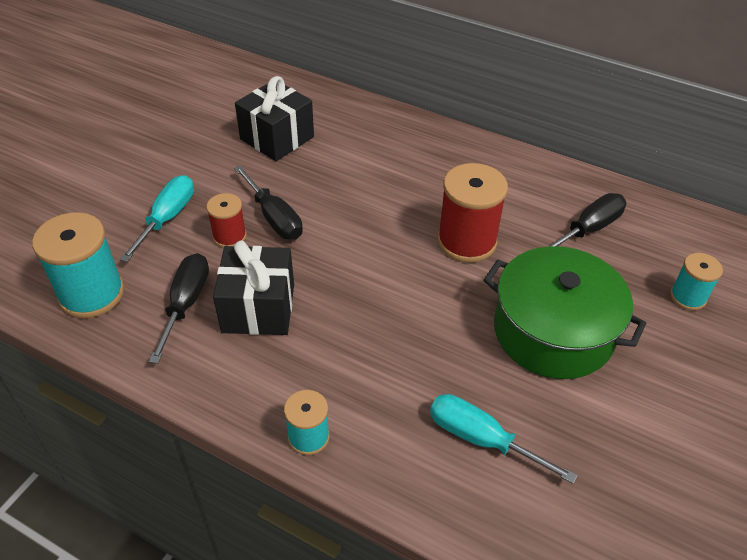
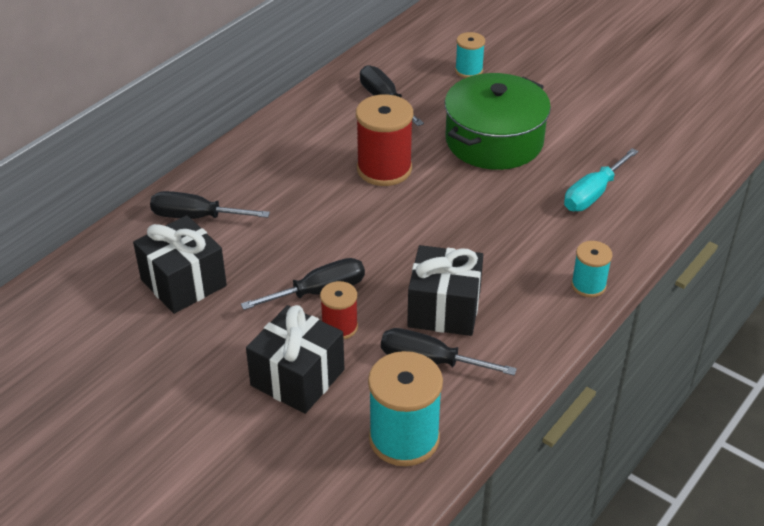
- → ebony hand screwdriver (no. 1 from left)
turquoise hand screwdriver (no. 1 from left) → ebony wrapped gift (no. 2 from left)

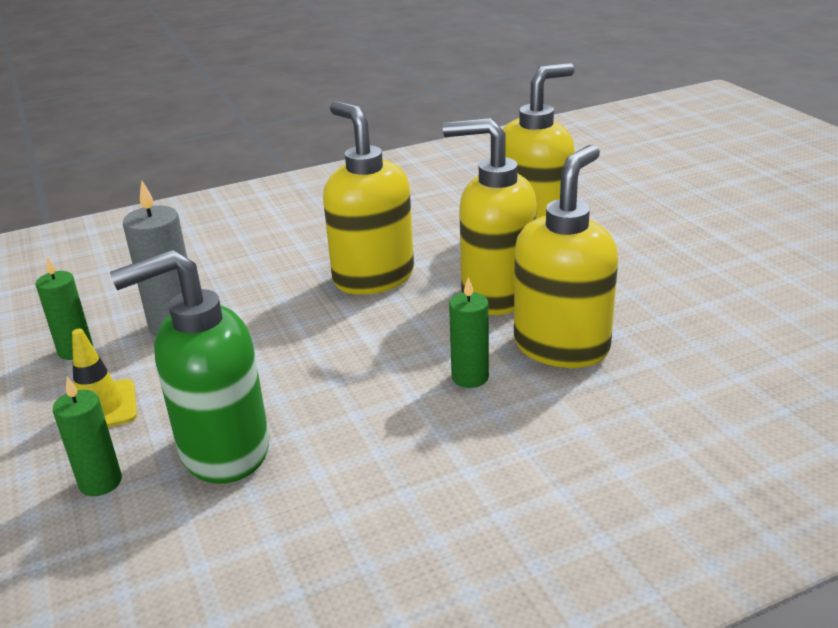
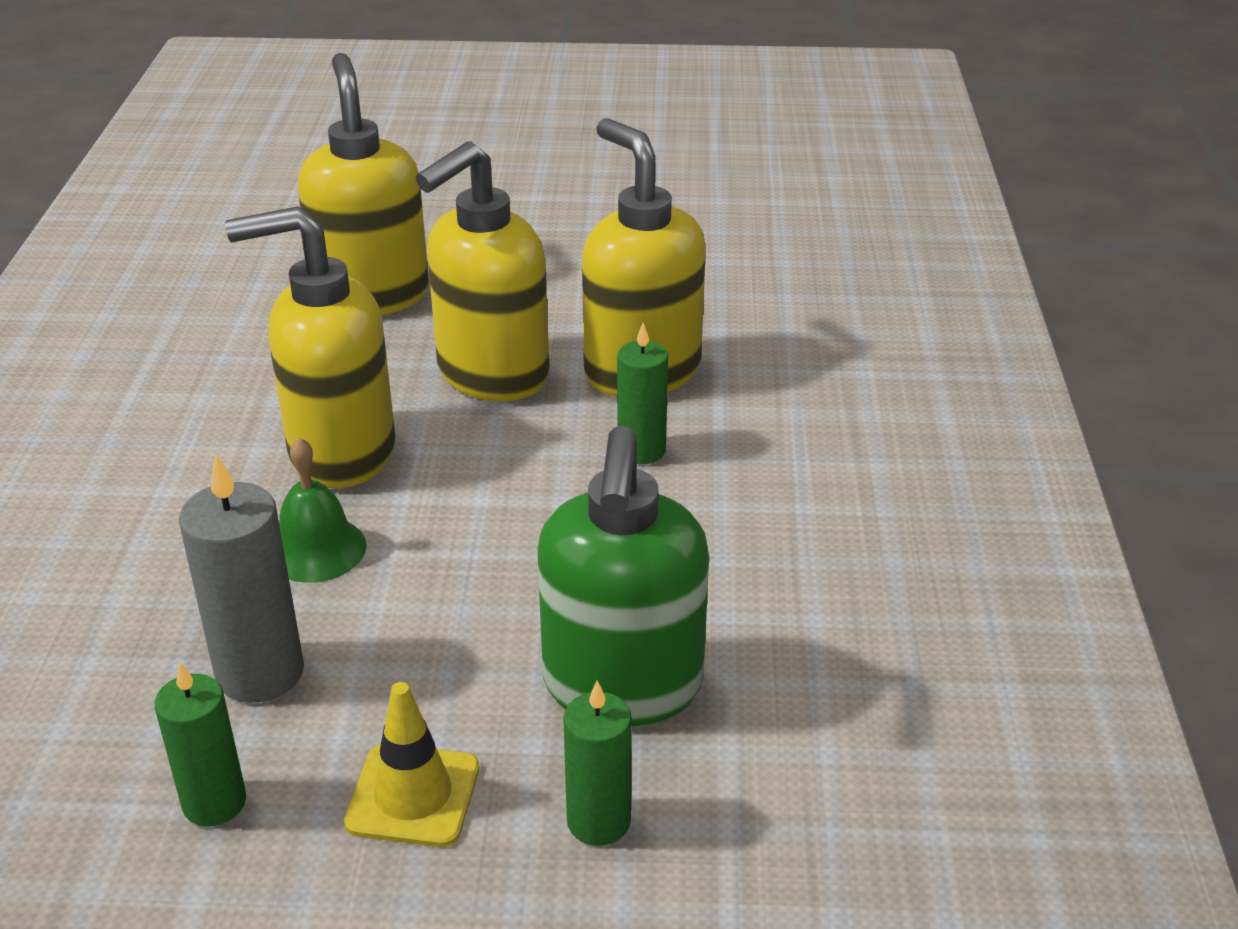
- → leaf-green hand bell

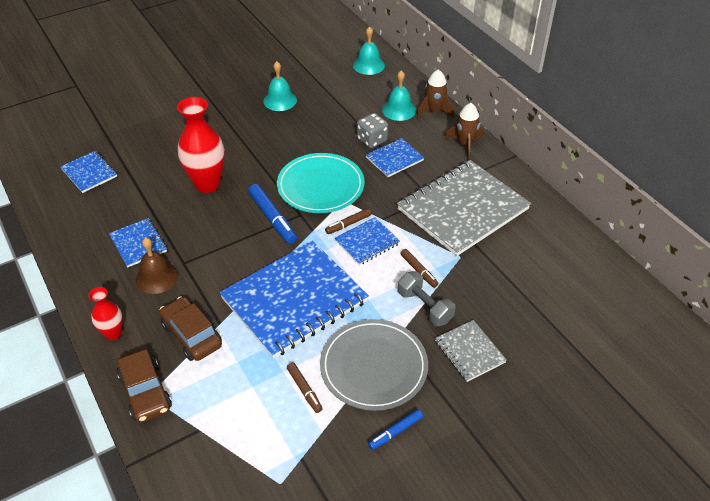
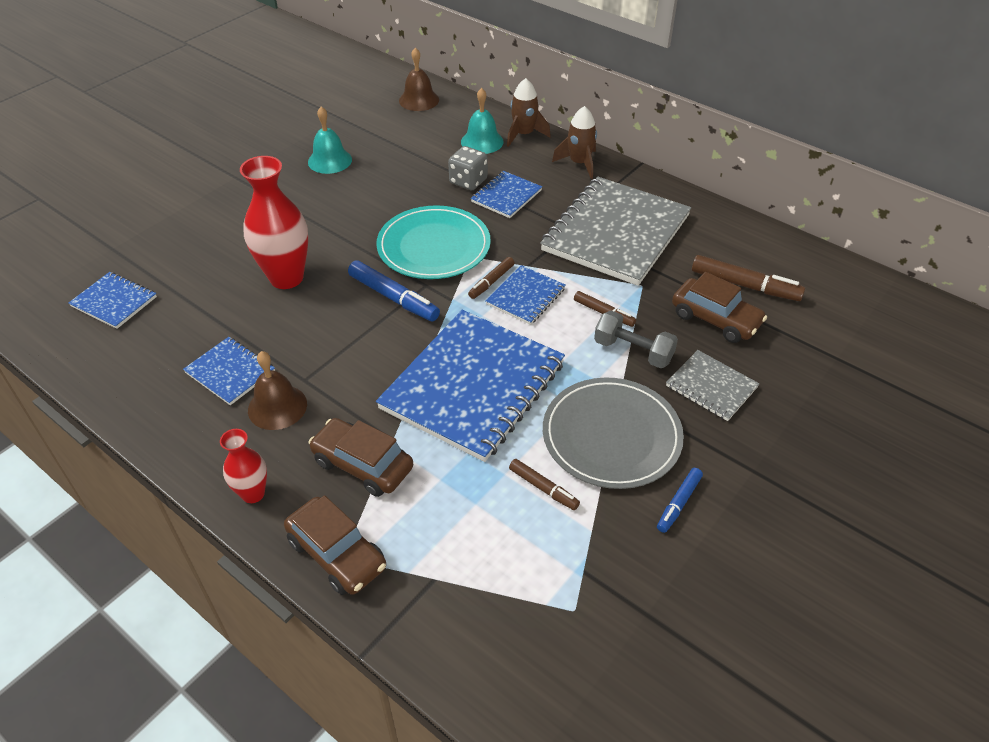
- → dark brown toy car (no. 3 from left)
- → dark brown marker (no. 4 from left)
turquoise hand bell (no. 2 from left) → dark brown hand bell (no. 2 from left)

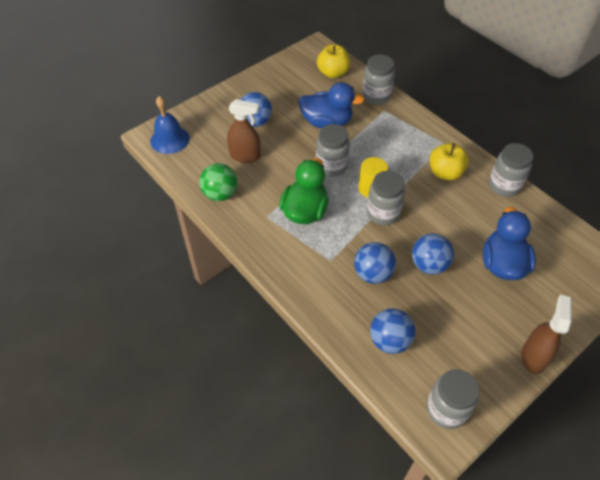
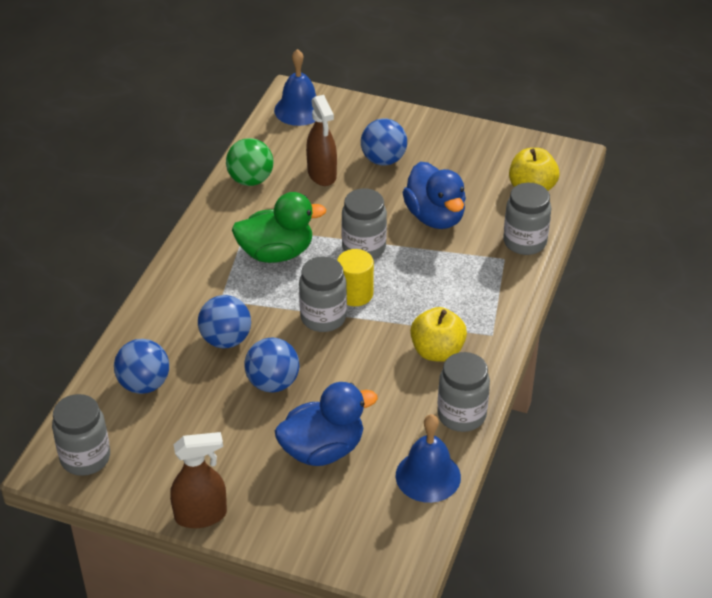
- → royal blue hand bell (no. 2 from left)

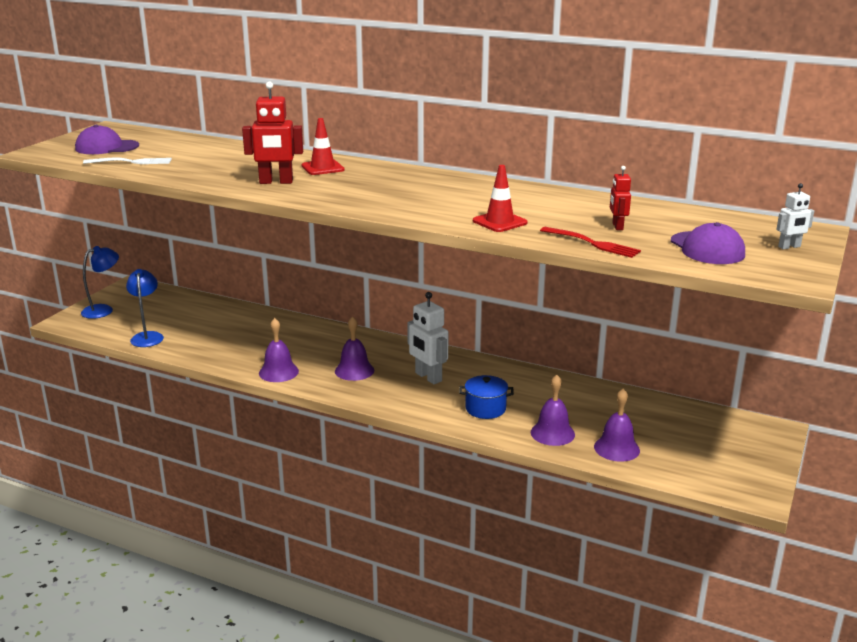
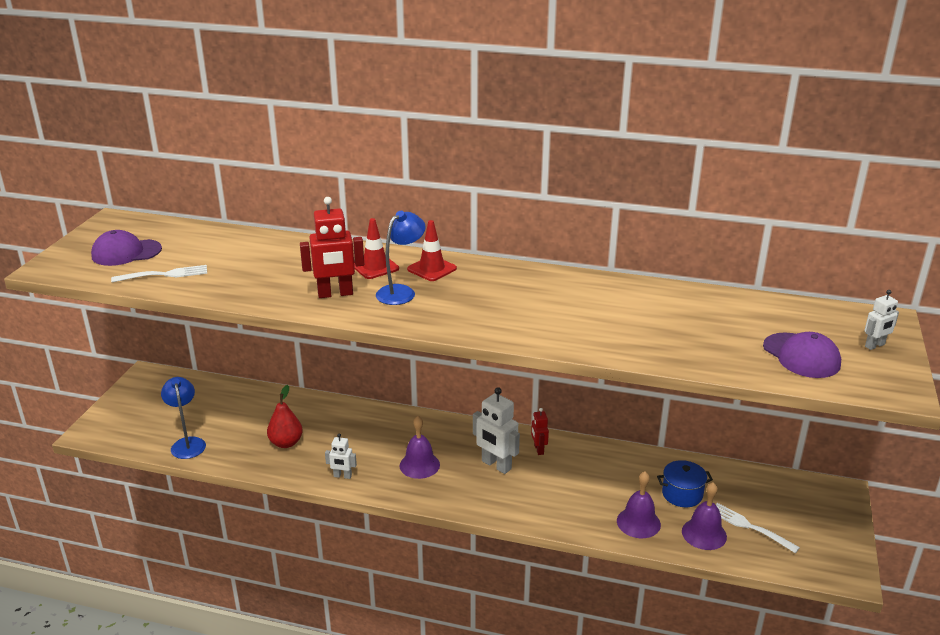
scarlet table fork → -
- → scarlet pear
- → white table fork (no. 2 from left)
royal blue reading lamp (no. 1 from left in the first image) → royal blue reading lamp (no. 2 from left), shifted
royal blue pot, shifted
scarlet road cone (no. 2 from left), shifted
scarlet toy robot (no. 2 from left), shifted
violet hand bell (no. 1 from left) → white toy robot (no. 1 from left)

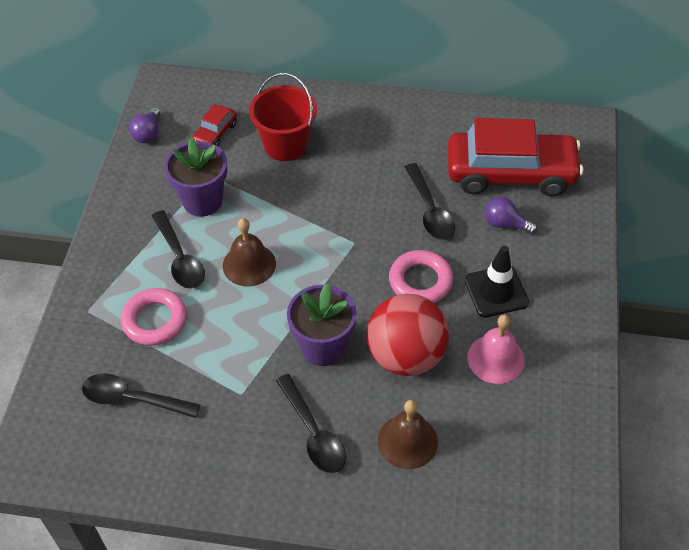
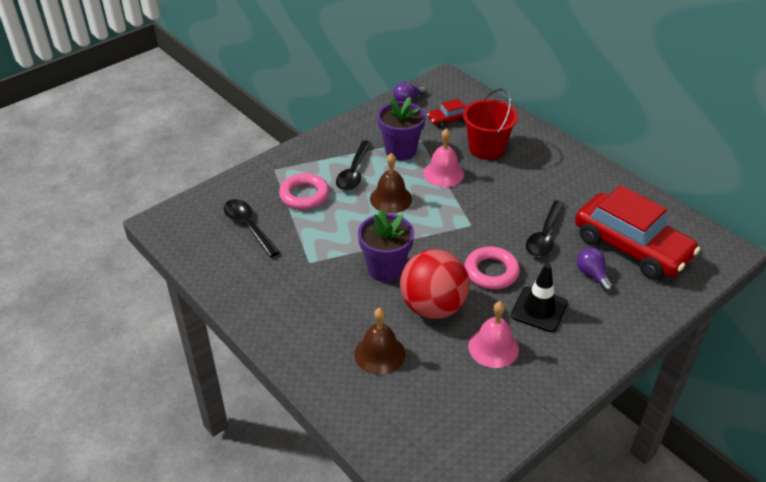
ebony tablespoon (no. 3 from left) → -
- → rosy hand bell (no. 1 from left)

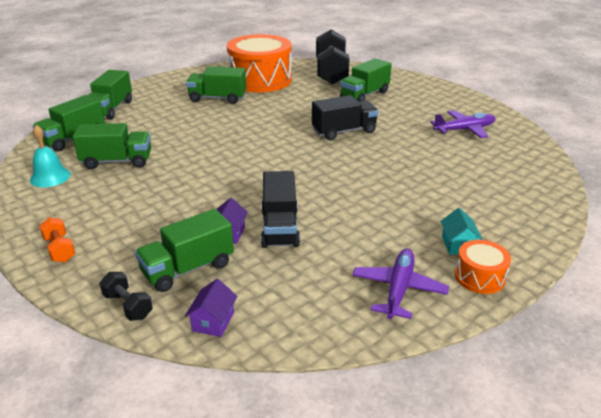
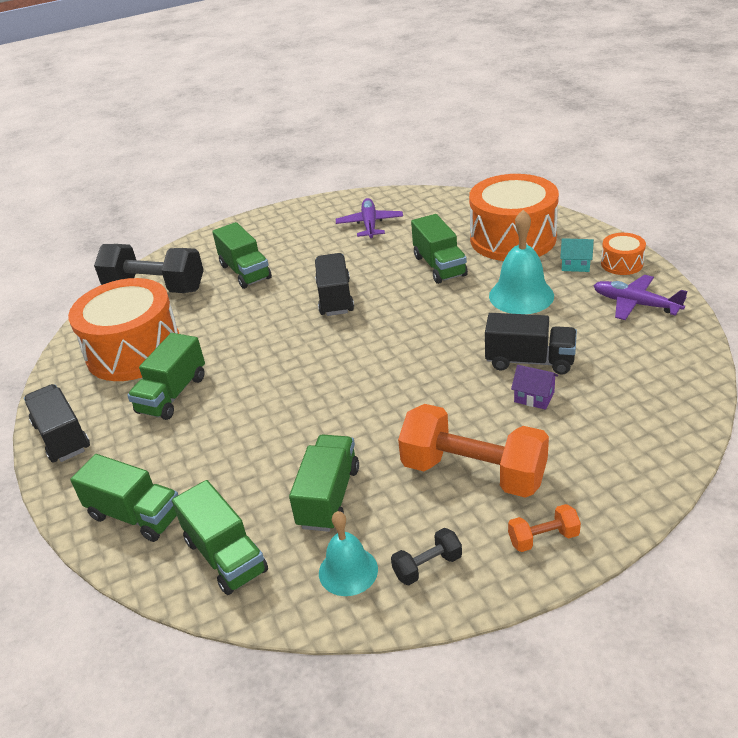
violet toy house (no. 1 from left) → -
- → ebony toy truck (no. 1 from left)
- → bright orange dumbbell (no. 1 from left)
- → bright orange snare drum (no. 2 from left)
- → turquoise hand bell (no. 2 from left)
ebony dumbbell (no. 1 from left in the first image) → ebony dumbbell (no. 2 from left), shifted
leaf-green toy truck (no. 4 from left in the first image) → leaf-green toy truck (no. 6 from left), shifted

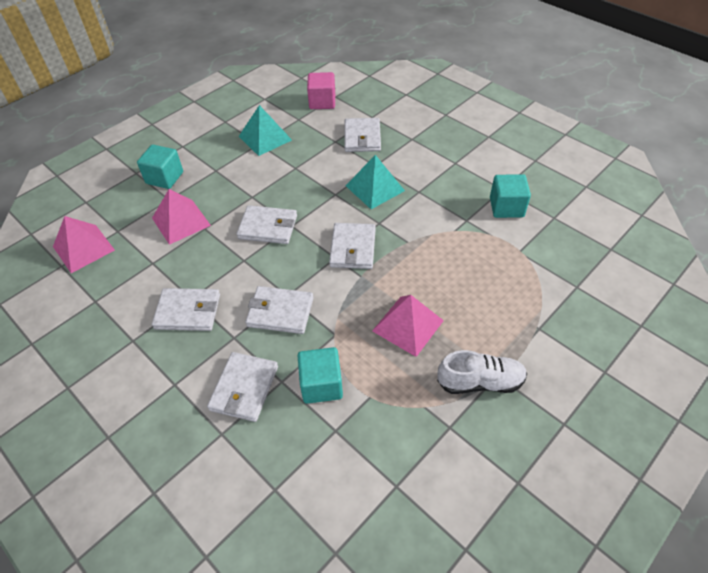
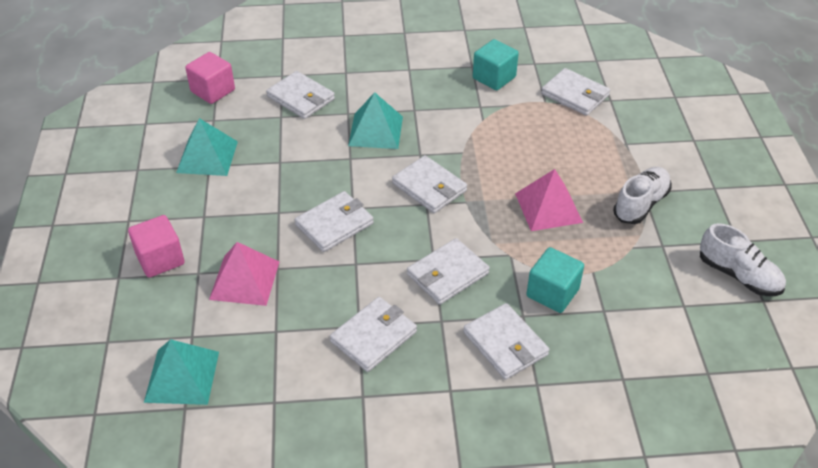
- → white wallet (no. 7 from left)
- → white sneaker (no. 2 from left)
rosy pyramid (no. 1 from left) → turquoise pyramid (no. 1 from left)
turquoise cube (no. 1 from left) → rosy cube (no. 1 from left)

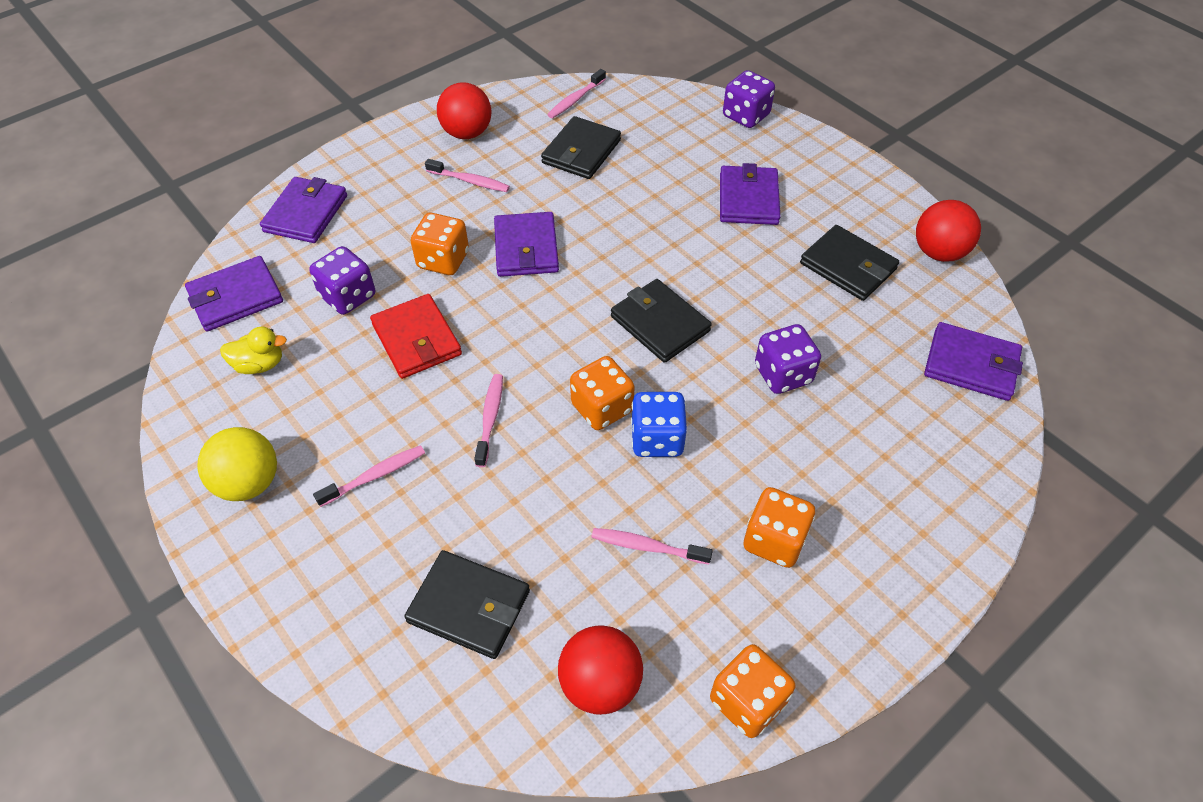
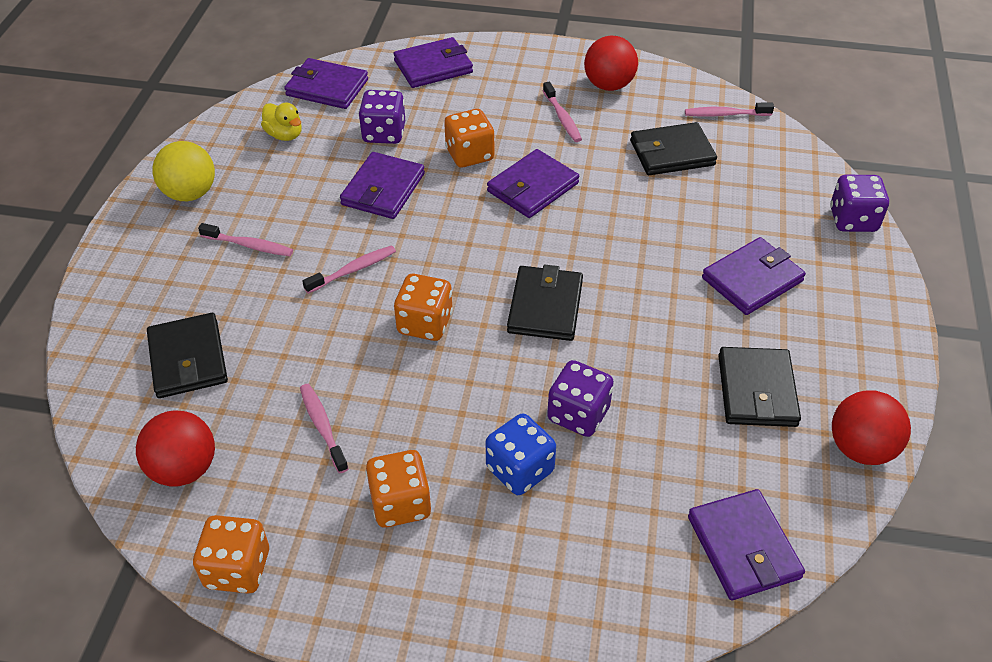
royal blue game die, shifted
scarlet wallet → violet wallet (no. 2 from left)

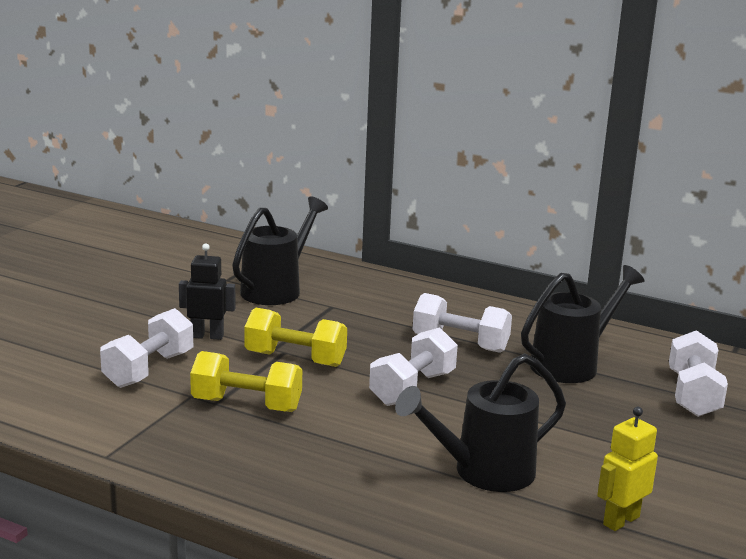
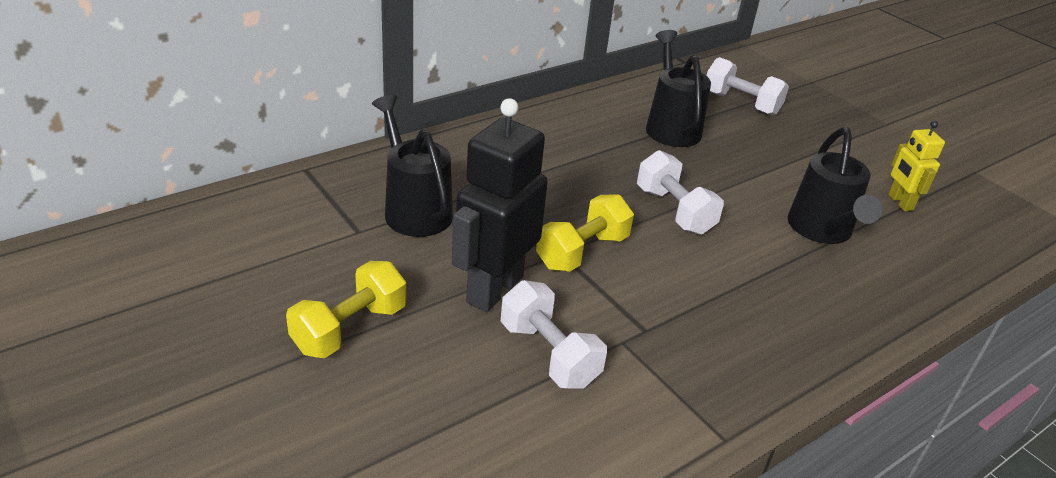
white dumbbell (no. 3 from left) → -
yellow dumbbell (no. 1 from left), shifted
ebony toy robot, x1.89

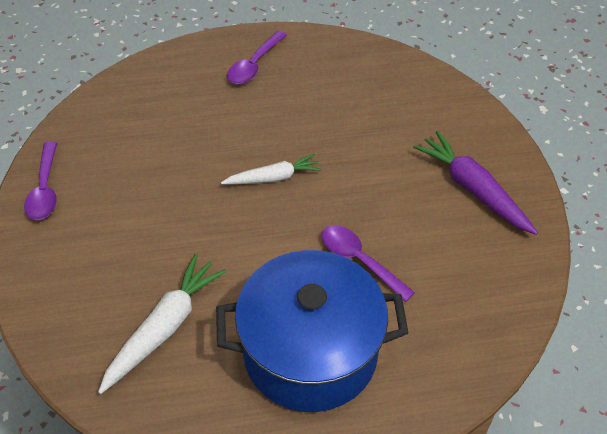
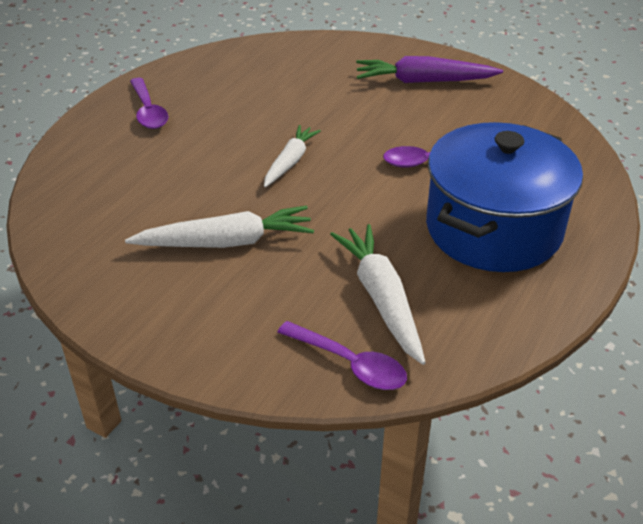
- → white carrot (no. 1 from left)
violet tablespoon (no. 1 from left in the first image) → violet tablespoon (no. 2 from left), shifted

